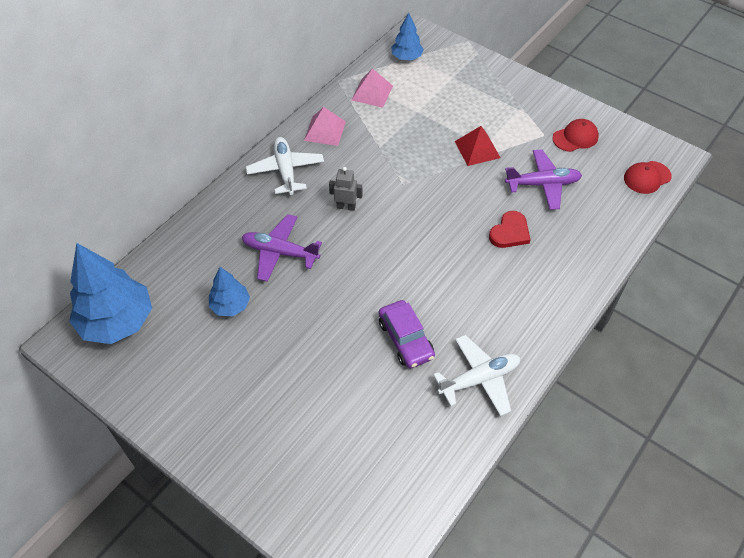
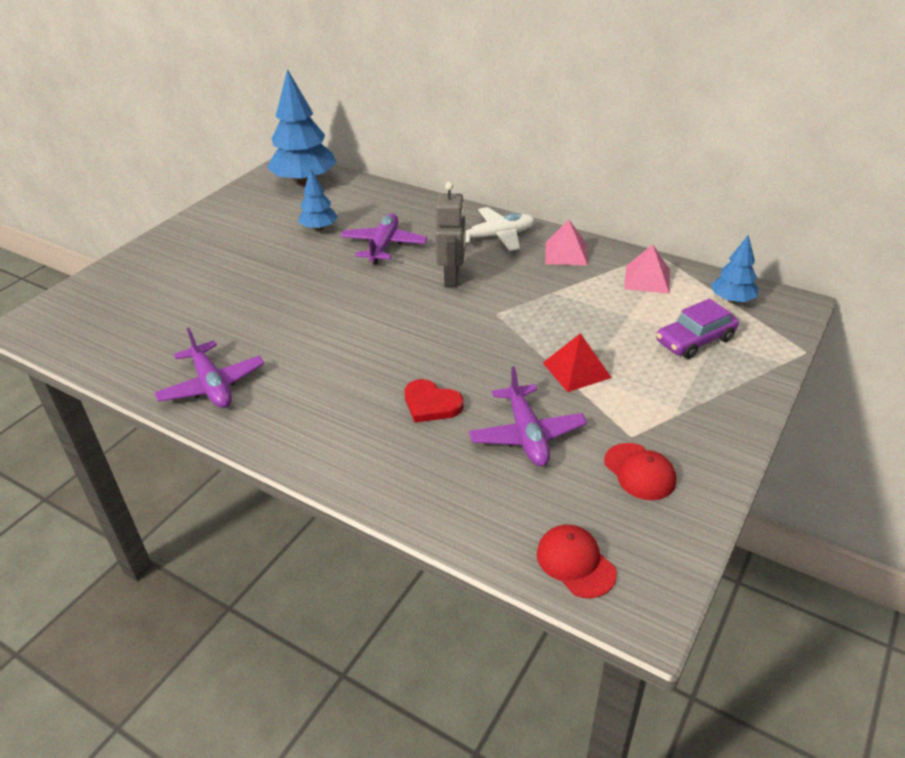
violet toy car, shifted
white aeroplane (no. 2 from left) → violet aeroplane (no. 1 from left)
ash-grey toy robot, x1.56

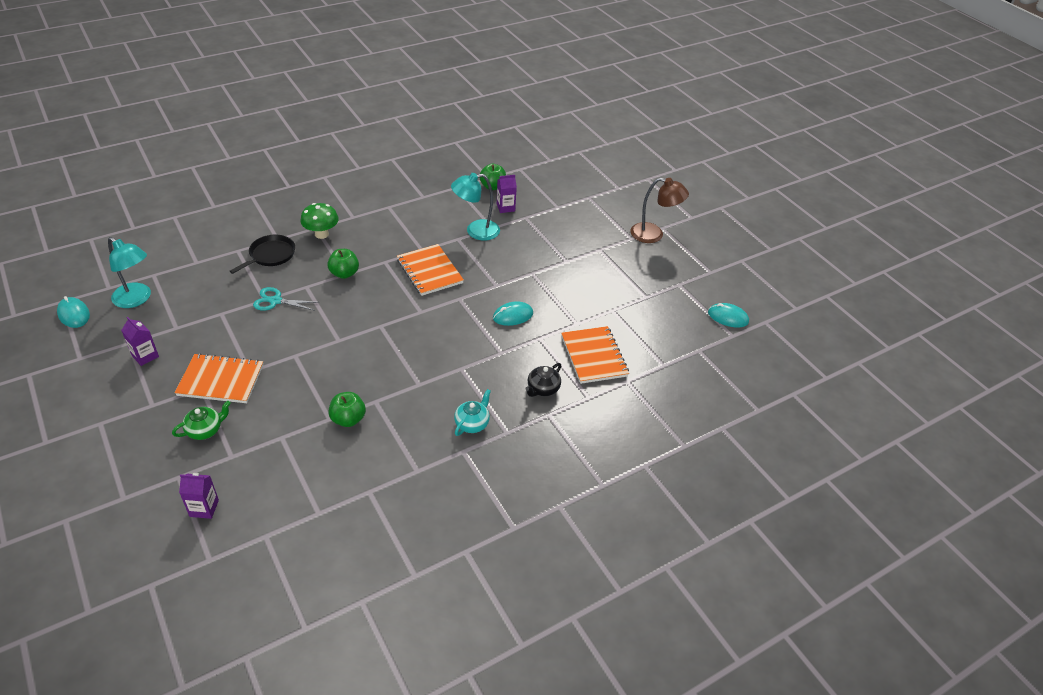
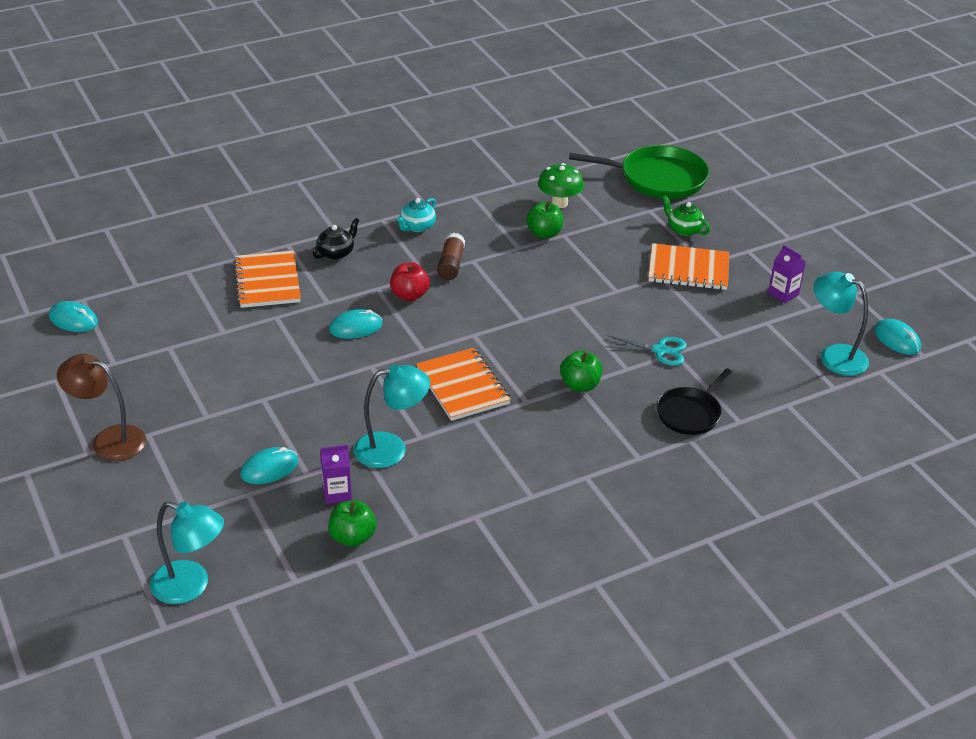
- → turquoise reading lamp (no. 1 from left)
- → turquoise computer mouse (no. 2 from left)
- → scarlet toy apple
- → dark brown glue stick
leaf-green toadstool, shifted
violet carton (no. 2 from left) → leaf-green pan
leaf-green teapot, 75 degrees clockwise

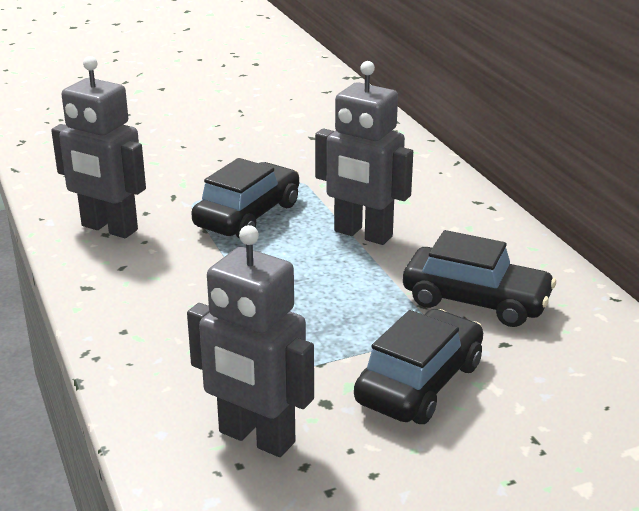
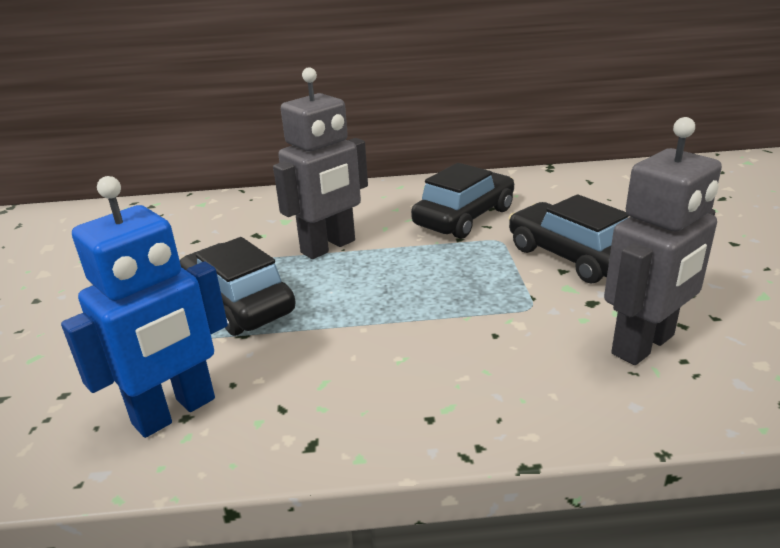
ash-grey toy robot (no. 1 from left) → royal blue toy robot

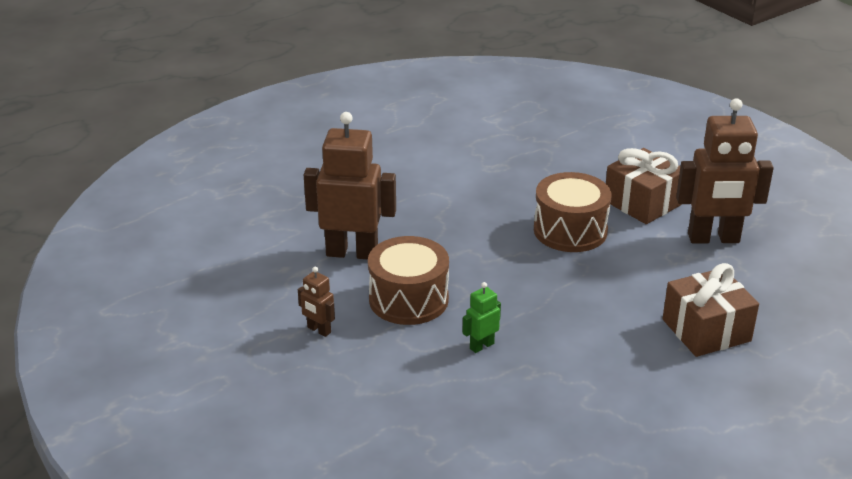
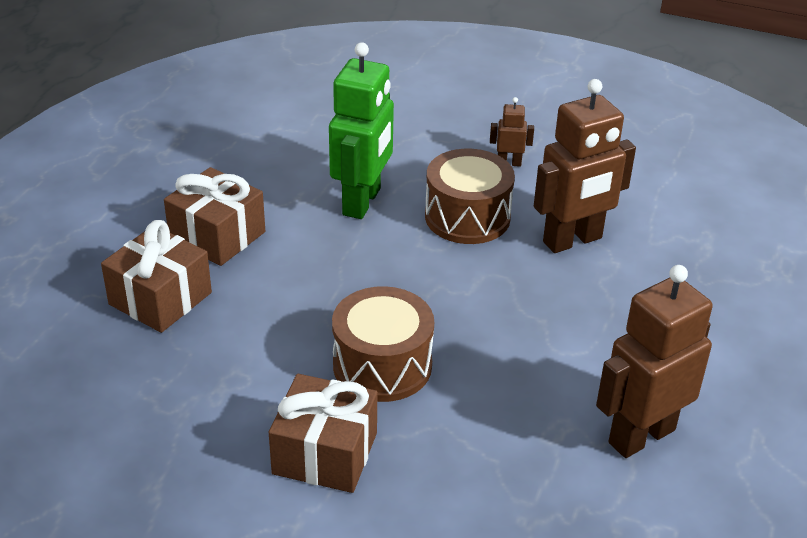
- → dark brown wrapped gift (no. 2 from left)
dark brown toy robot (no. 3 from left), shifted
leaf-green toy robot, x2.22

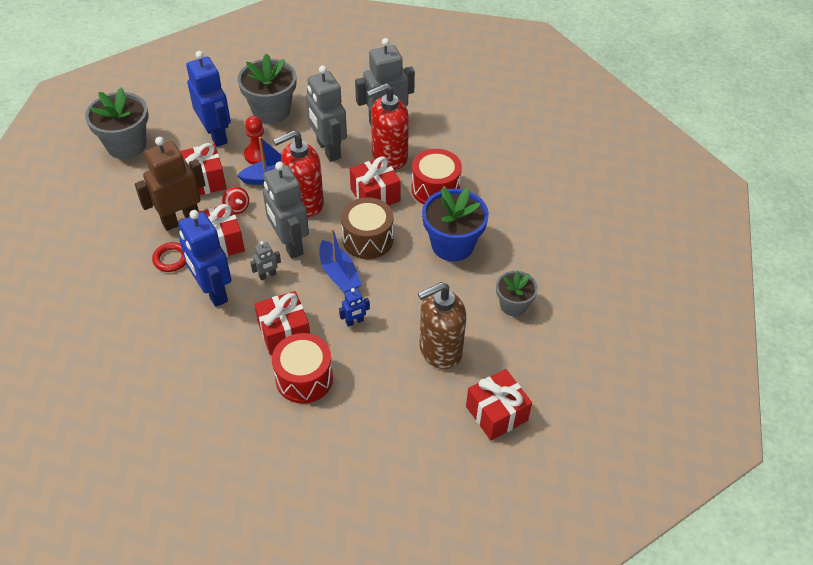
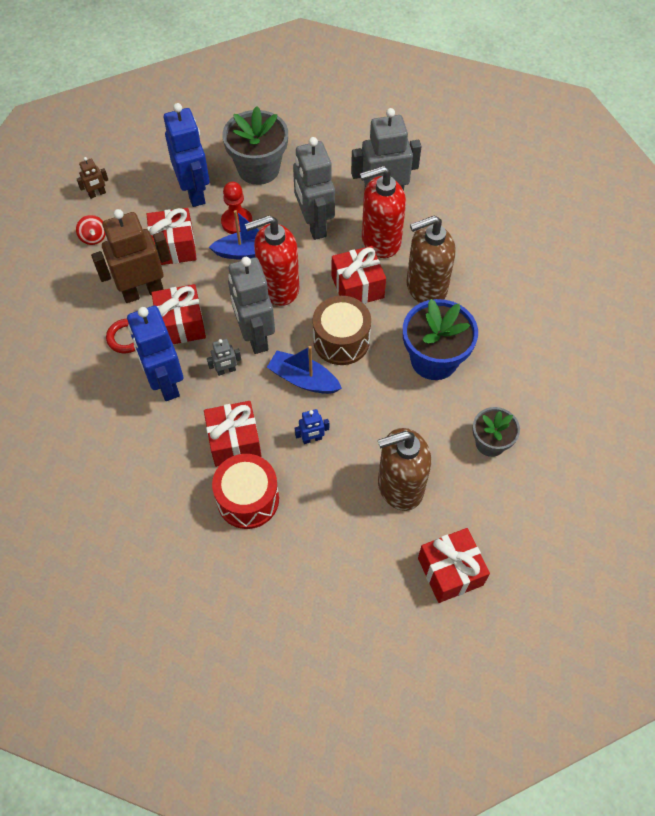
scarlet whirligig, shifted
ash-grey potted plant (no. 1 from left) → dark brown toy robot (no. 1 from left)
scarlet snare drum (no. 2 from left) → dark brown pump bottle (no. 2 from left)
royal blue sailboat (no. 2 from left), 135 degrees clockwise

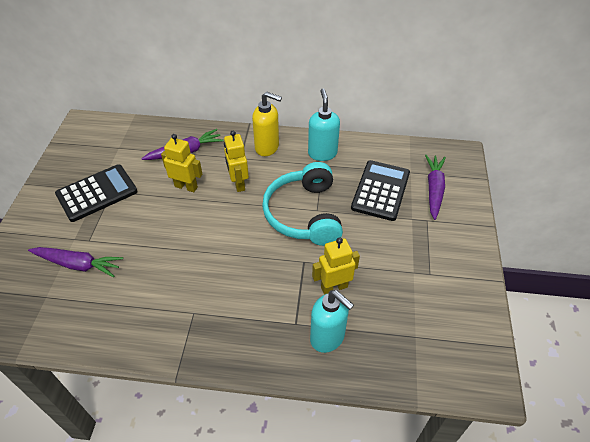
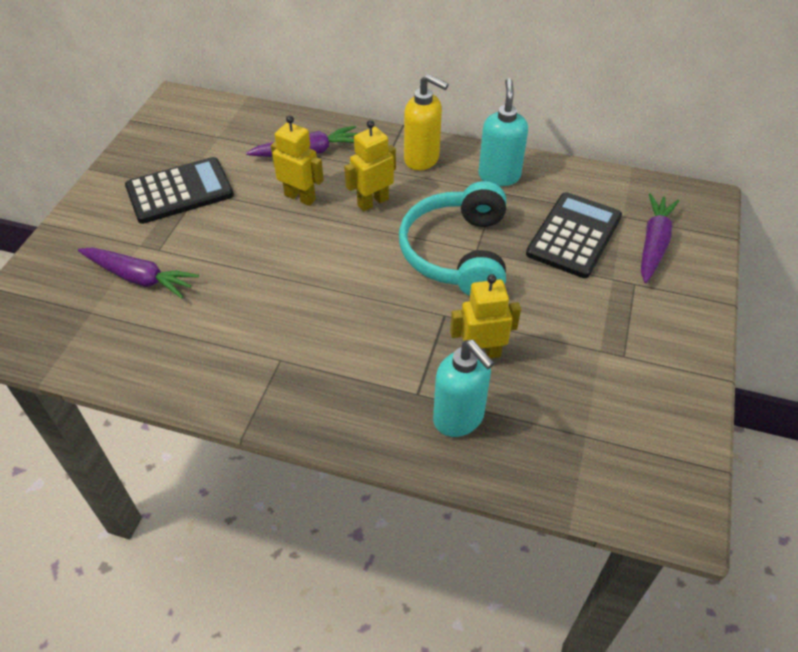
yellow toy robot (no. 2 from left), 60 degrees clockwise

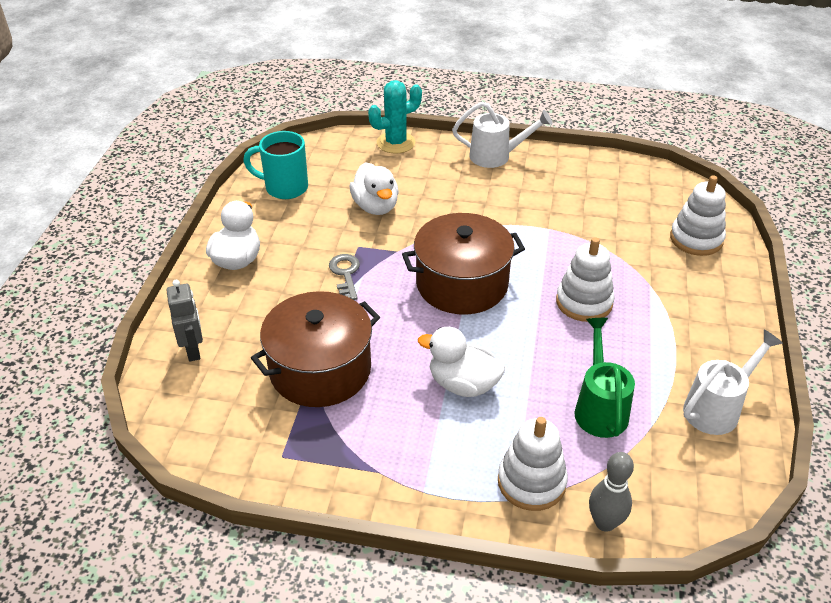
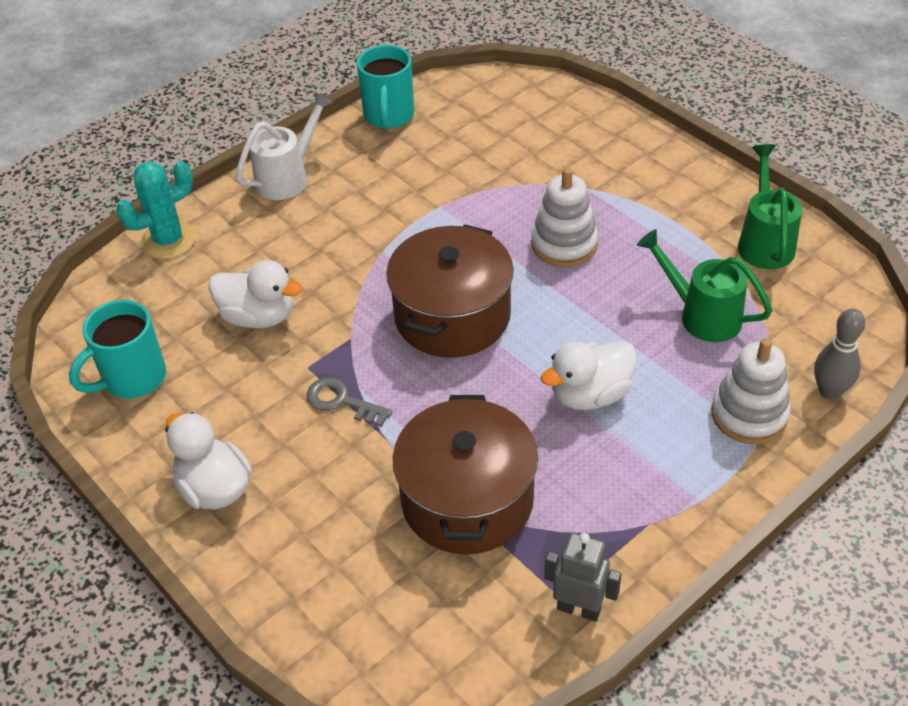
white ring stacker (no. 3 from left) → -
- → turquoise coffee mug (no. 2 from left)
ash-grey toy robot, shifted
white sprinkling can (no. 2 from left) → leaf-green sprinkling can (no. 2 from left)
turquoise prickly plant, 45 degrees clockwise

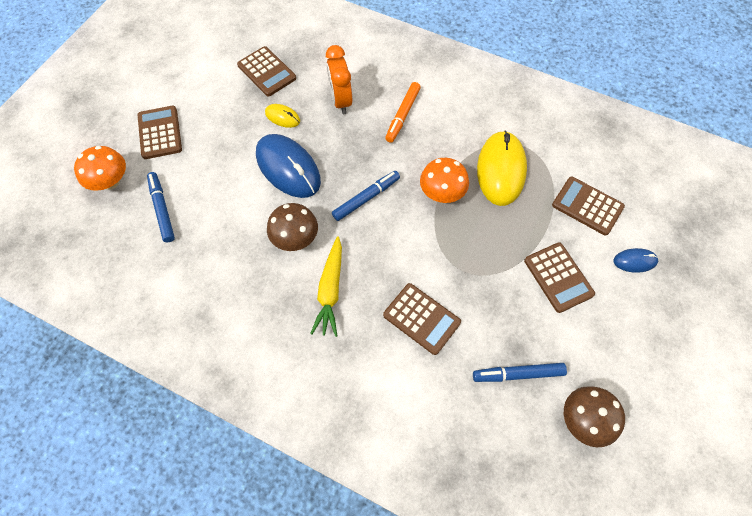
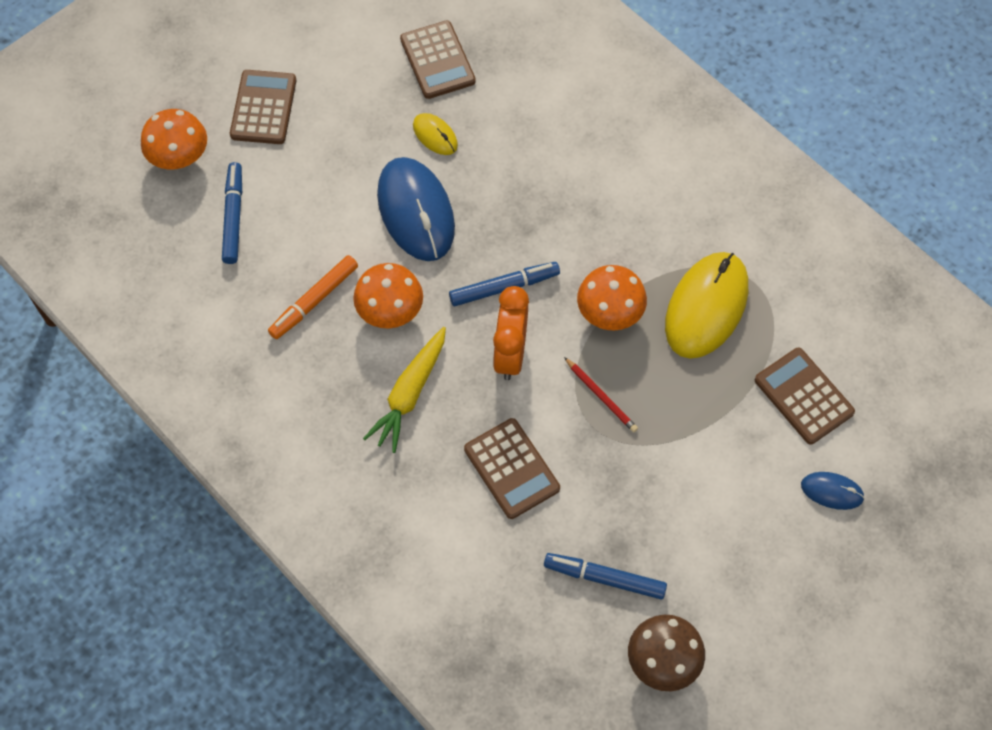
dark brown adding machine (no. 4 from left) → -
- → scarlet lead pencil
bright orange alarm clock, shifted
bright orange marker, shifted
dark brown toadstool (no. 1 from left) → bright orange toadstool (no. 2 from left)

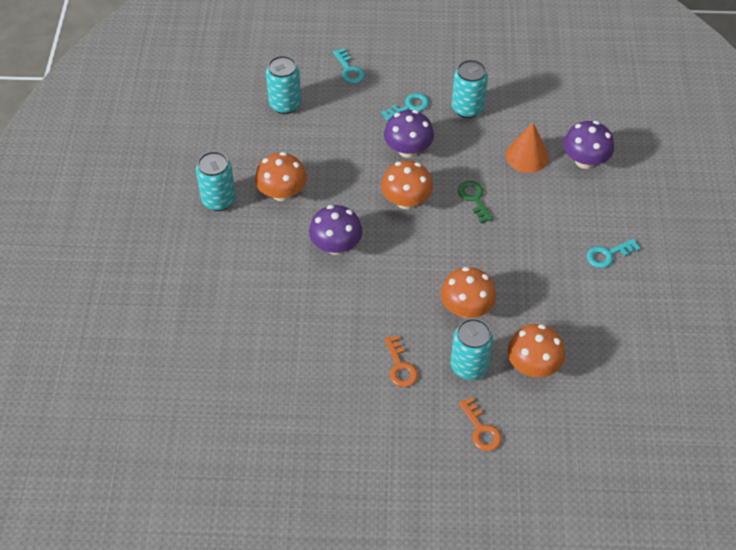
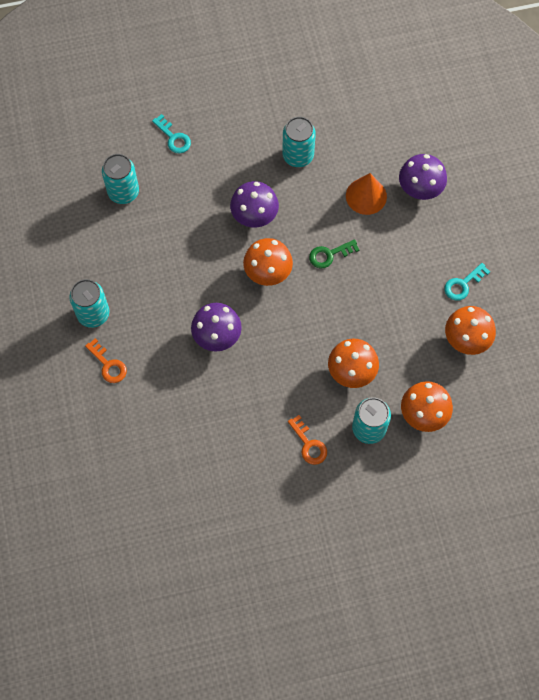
turquoise key (no. 2 from left) → -
bright orange toadstool (no. 1 from left in the first image) → bright orange toadstool (no. 4 from left), shifted
bright orange key (no. 2 from left in the first image) → bright orange key (no. 1 from left), shifted
leaf-green key, 75 degrees counterclockwise

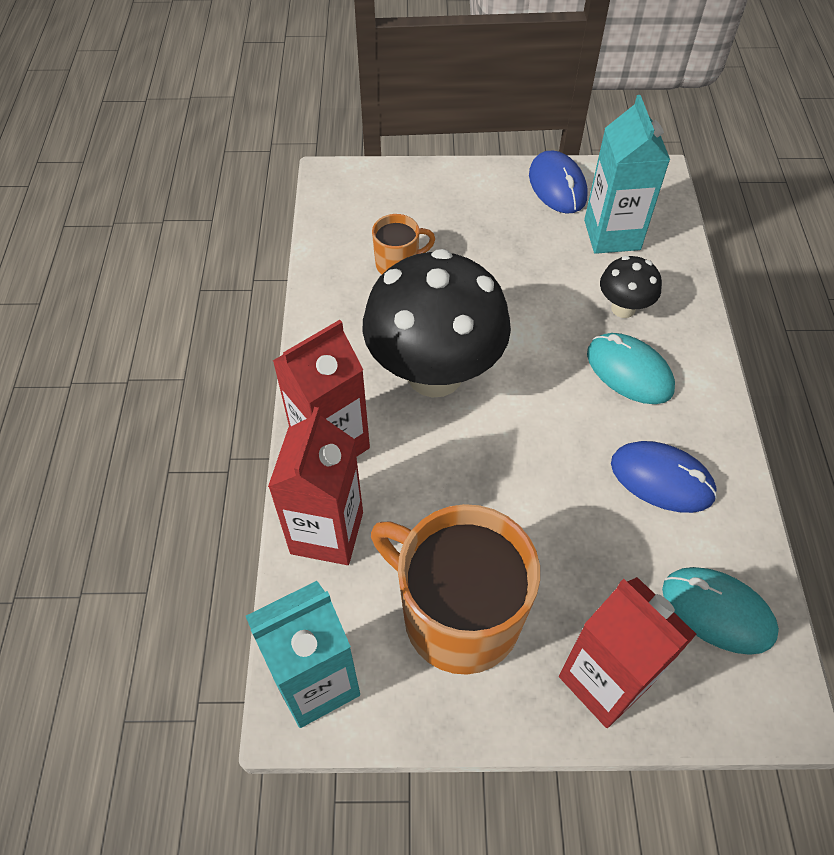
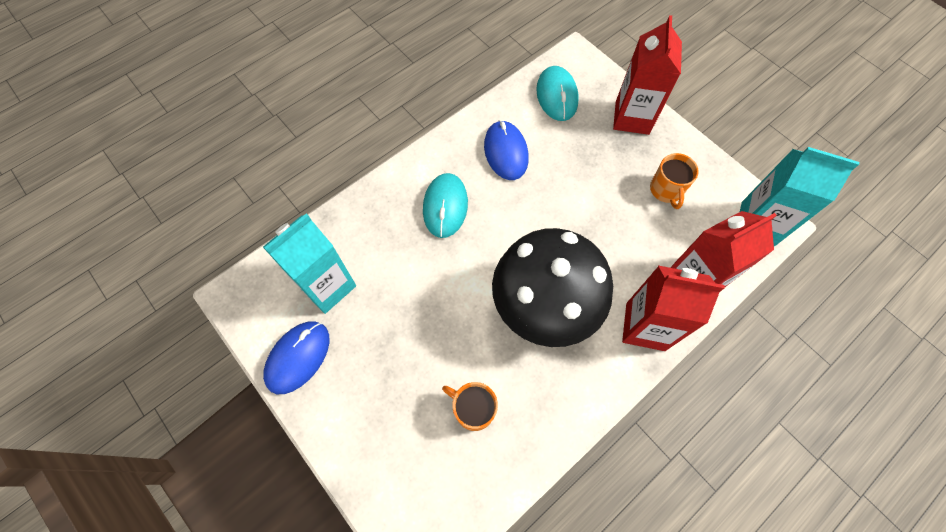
ebony toadstool (no. 2 from left) → -
bright orange coffee mug (no. 2 from left), x0.48

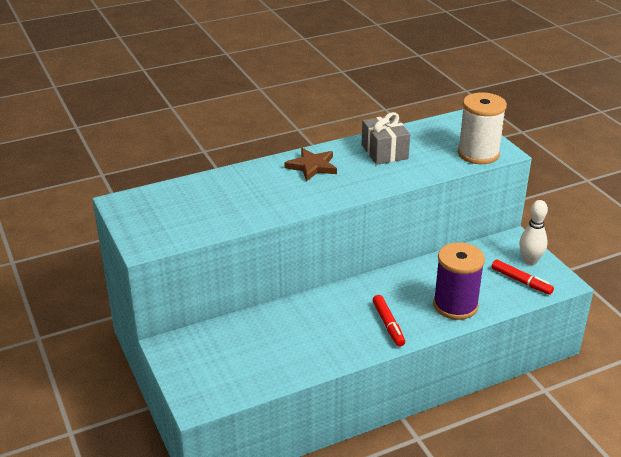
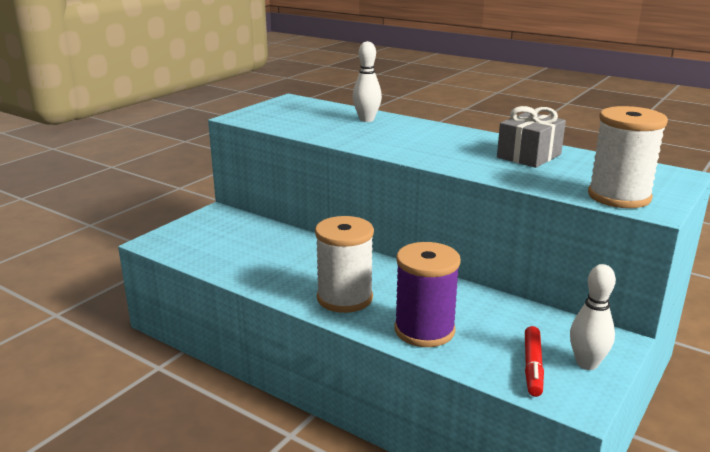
dark brown star → -
- → white tenpin (no. 1 from left)
scarlet marker (no. 1 from left) → white reel of thread (no. 1 from left)

